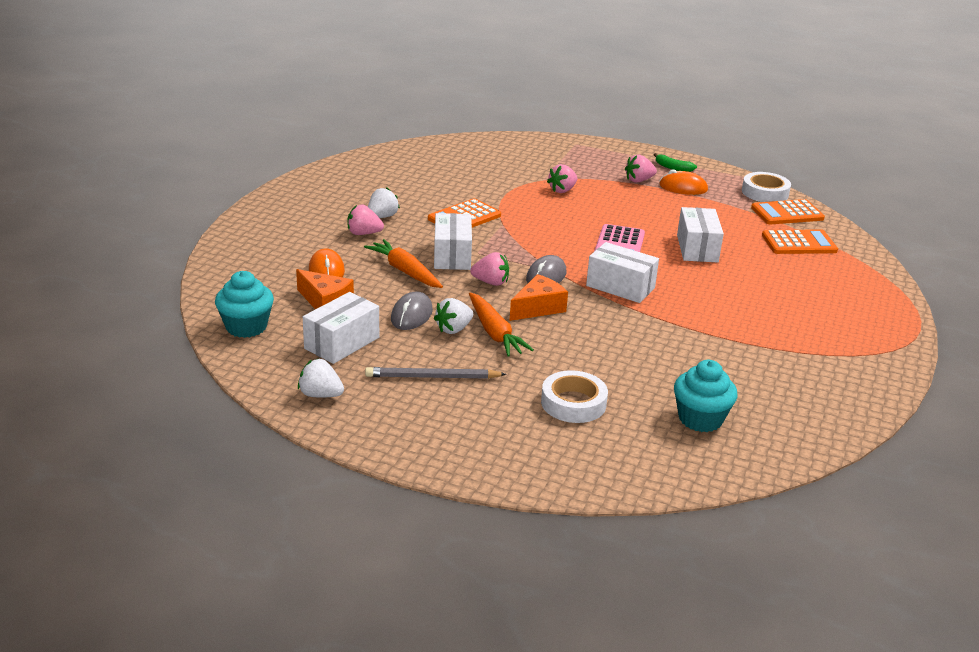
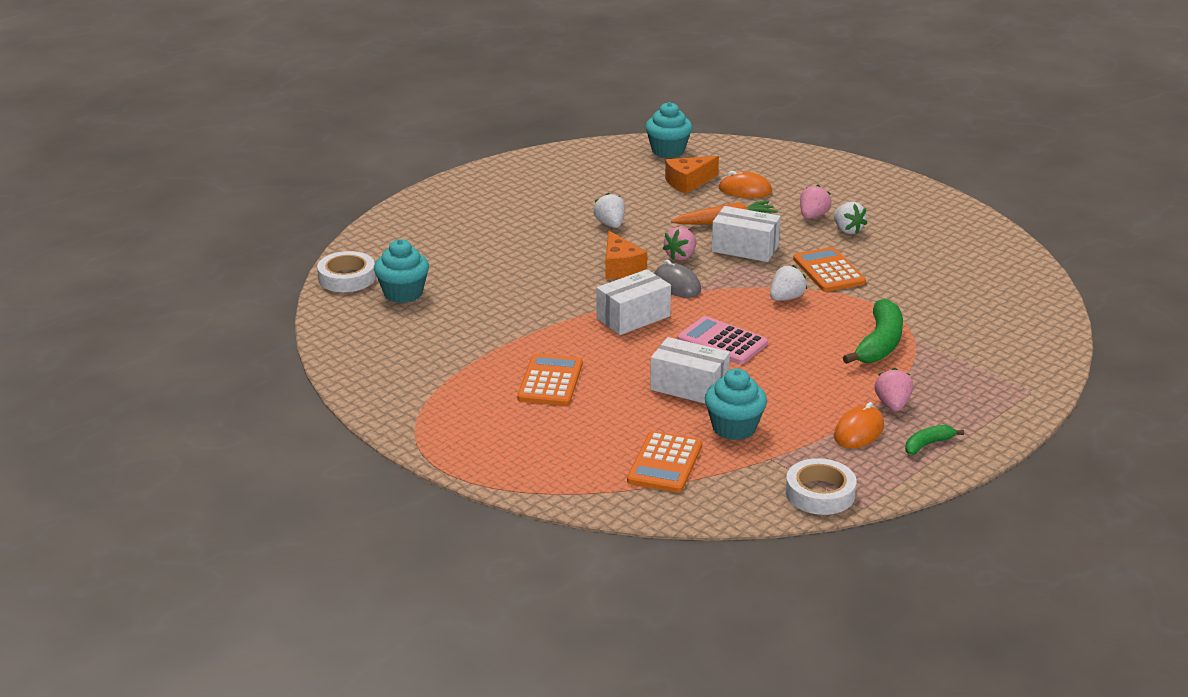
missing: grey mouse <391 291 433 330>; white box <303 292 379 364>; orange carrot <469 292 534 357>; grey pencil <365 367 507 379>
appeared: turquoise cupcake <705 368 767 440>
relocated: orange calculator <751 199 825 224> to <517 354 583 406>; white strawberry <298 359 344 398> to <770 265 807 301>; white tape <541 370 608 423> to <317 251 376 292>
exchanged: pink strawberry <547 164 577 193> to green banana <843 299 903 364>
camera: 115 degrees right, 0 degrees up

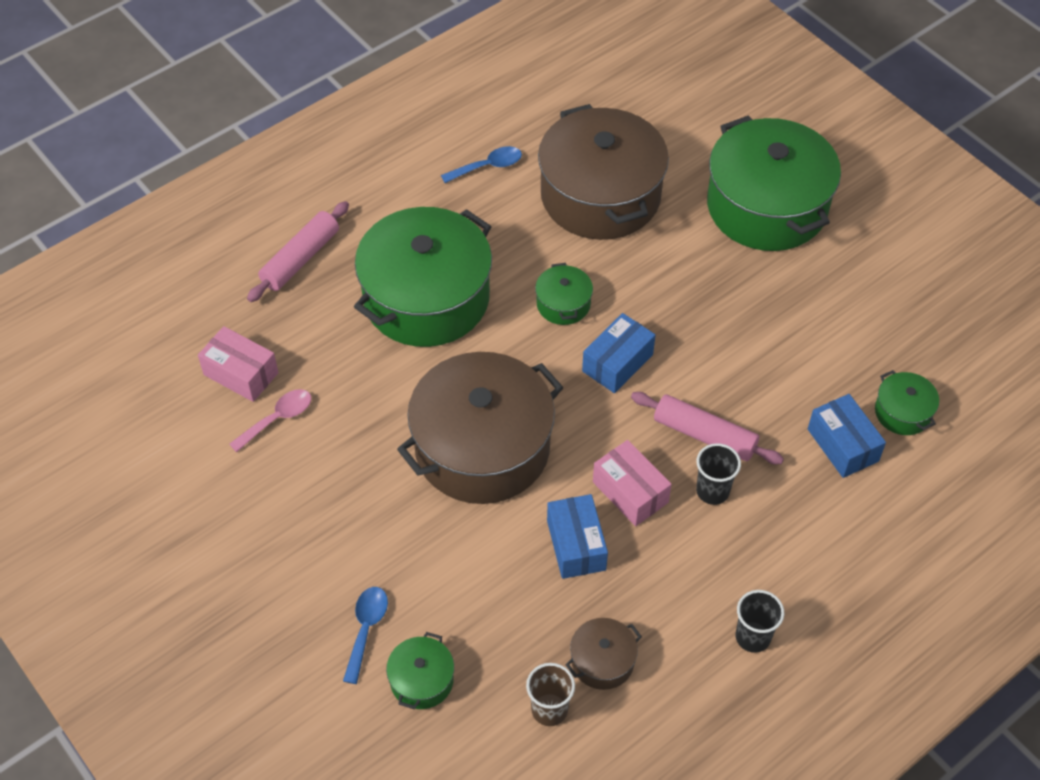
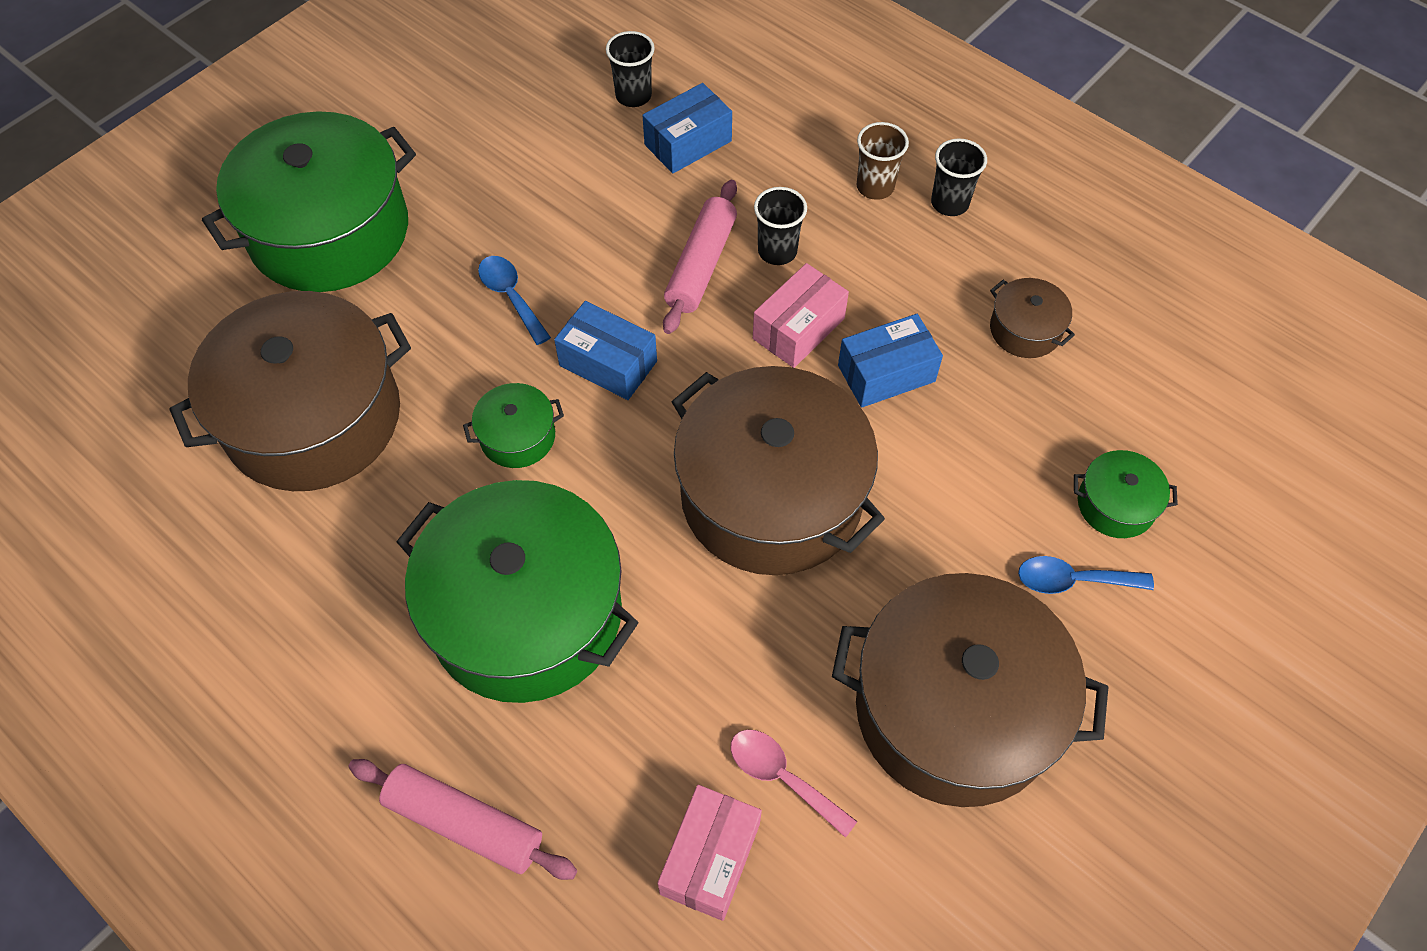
appeared: brown pot <832 573 1108 807>
relocated: blue spoon <441 146 522 183> to <478 256 551 345>; brown cup <526 663 575 726> to <857 122 909 200>
exchanged: green pot <875 370 939 435> to black cup <606 31 655 107>
camera: 100 degrees left, 5 degrees up

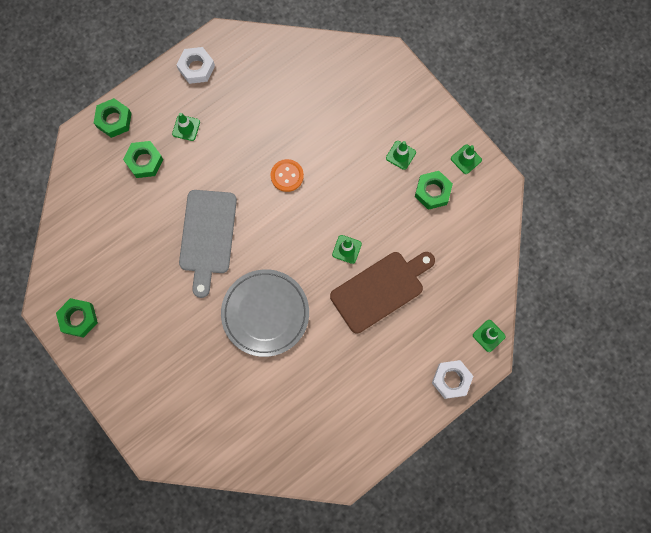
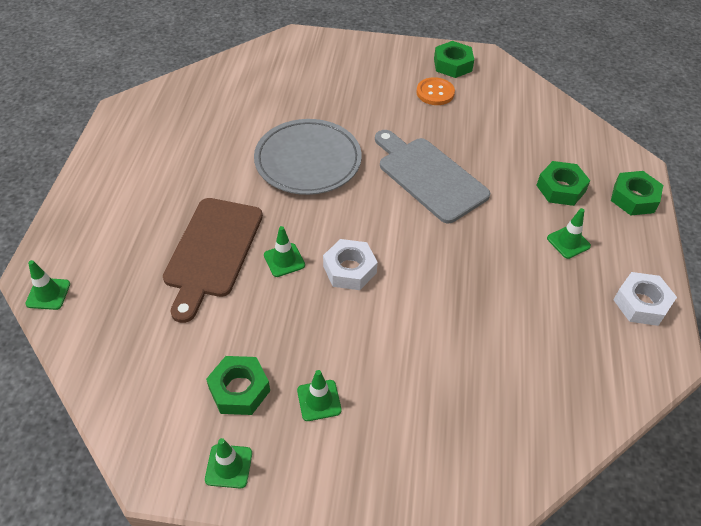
relocated: orange button <271 159 304 192> to <416 77 455 105>; white nut <432 360 473 399> to <323 239 378 290>
camera: 135 degrees right, 25 degrees down

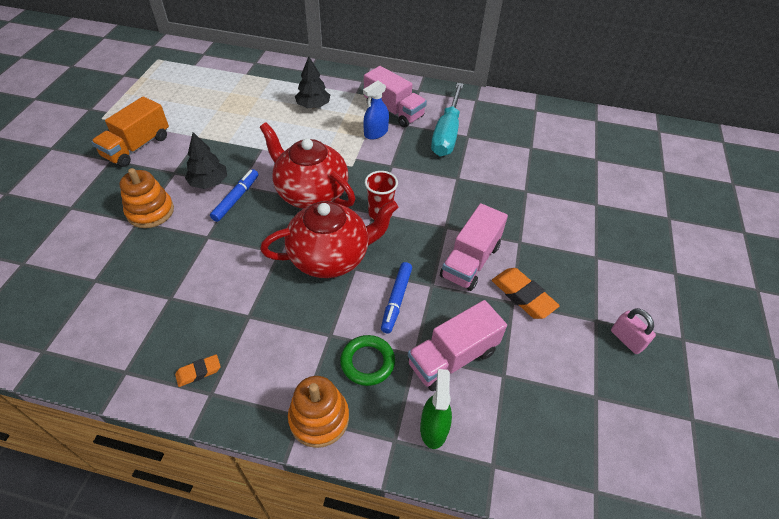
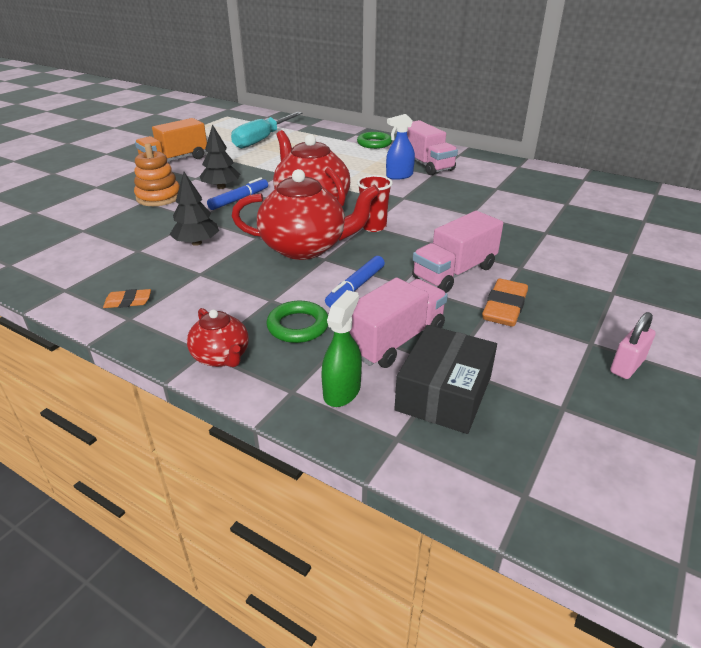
appeared: green ring <357 132 392 149>; black box <394 325 497 434>
relocated: black tree <295 56 330 108> to <169 172 219 246>; turquoise screwdriver <431 83 464 156> to <231 112 302 149>
exchanged: orange stacking toy <288 376 349 448> to red teapot <187 308 249 367>
spun: orange eraser <492 268 560 319> = <482 279 528 327> 45 degrees clockwise; pink truck <408 300 507 391> = <349 278 448 368> 150 degrees clockwise; pink padlock <611 308 656 354> = <610 312 656 379> 60 degrees clockwise
camera: 20 degrees right, 15 degrees down

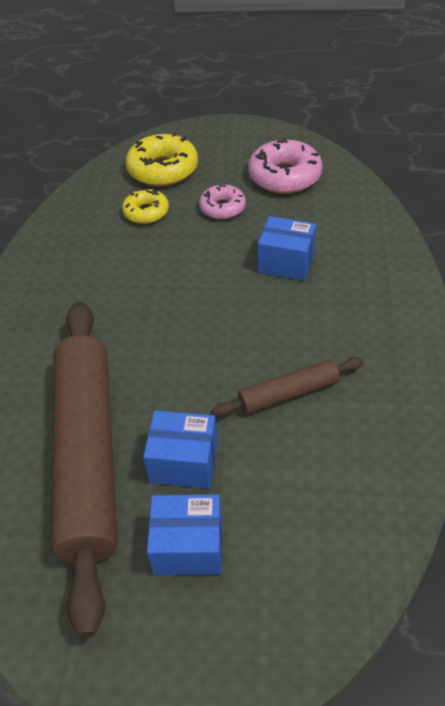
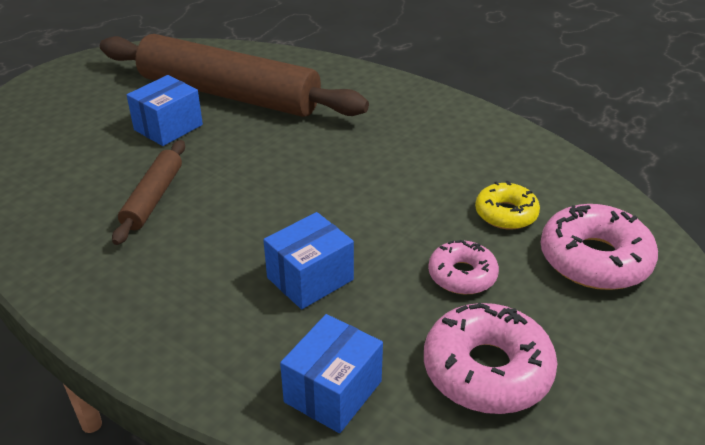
relocated: blue box <147 494 222 575> to <280 314 383 433>
colour: yellow donut <126 132 198 186> to pink donut <541 204 658 290>
camera: 120 degrees right, 10 degrees down

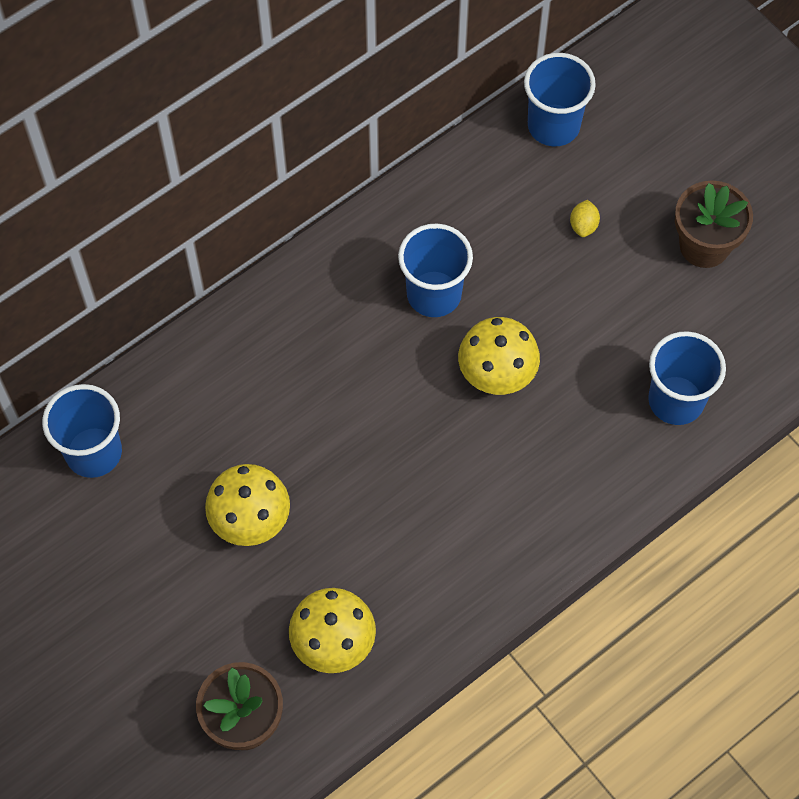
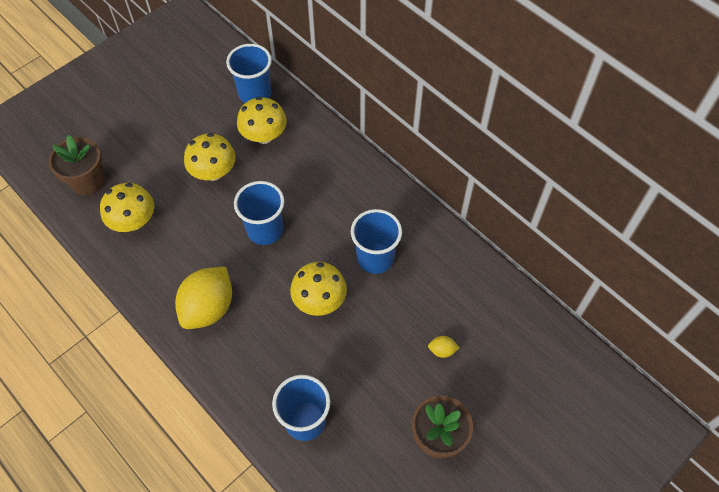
appeared: yellow mushroom <237 97 287 144>; yellow lemon <175 267 232 329>
relocated: blue cup <524 53 596 146> to <234 181 284 245>
camera: 85 degrees right, 5 degrees down

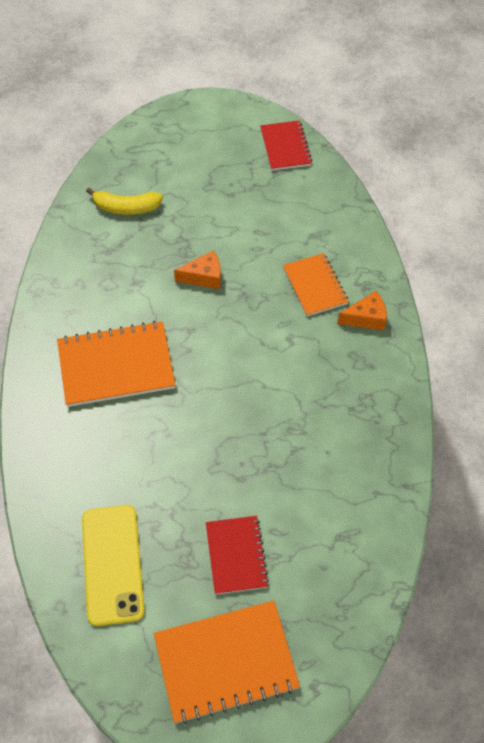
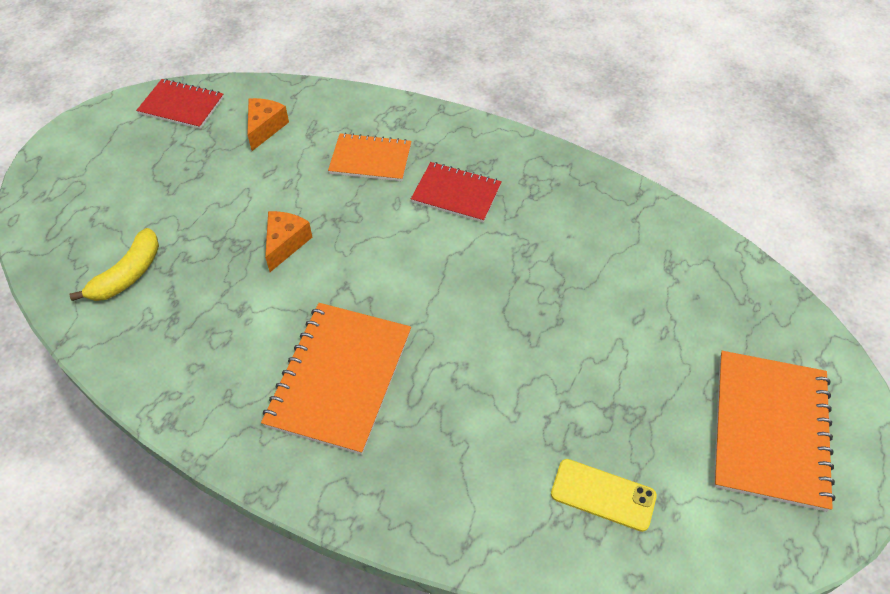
relocated: orange cheese <337 291 387 331> to <247 98 289 151>; red notebook <206 516 269 594> to <411 162 502 223>
size: yellow phone <82 505 145 626> = <551 459 657 532> x0.63
camera: 60 degrees left, 5 degrees down

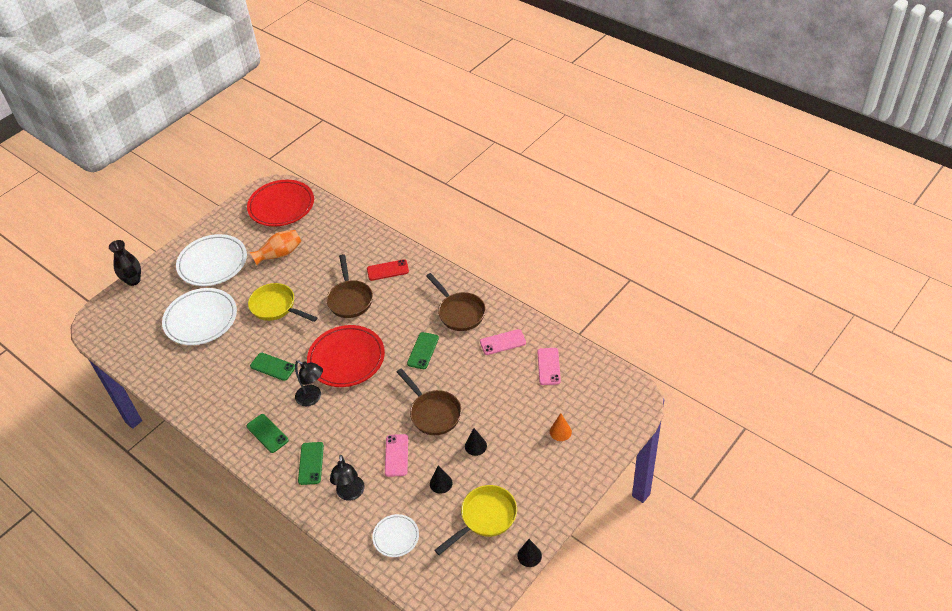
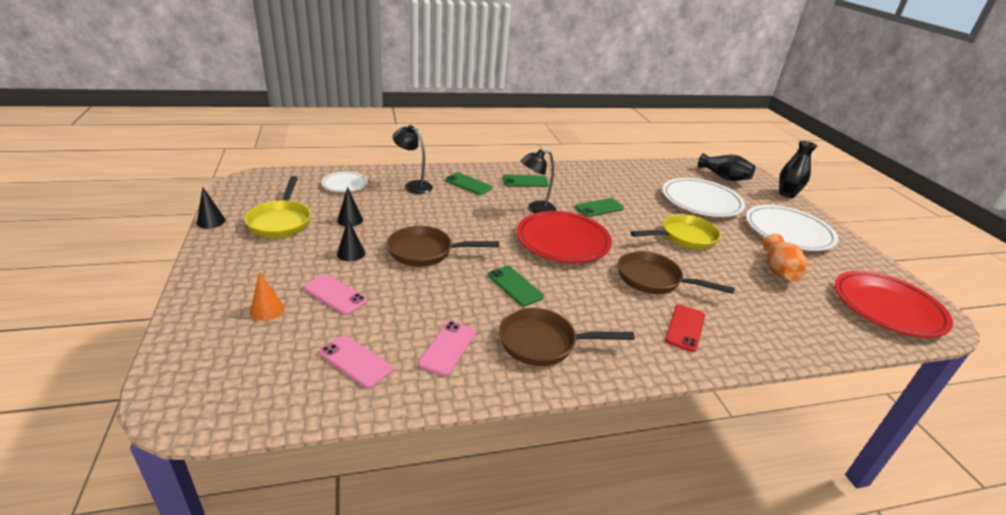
appeared: black vase <698 153 755 181>
relocated: pink phone <385 434 408 477> to <303 274 367 315>
camera: 120 degrees right, 15 degrees down

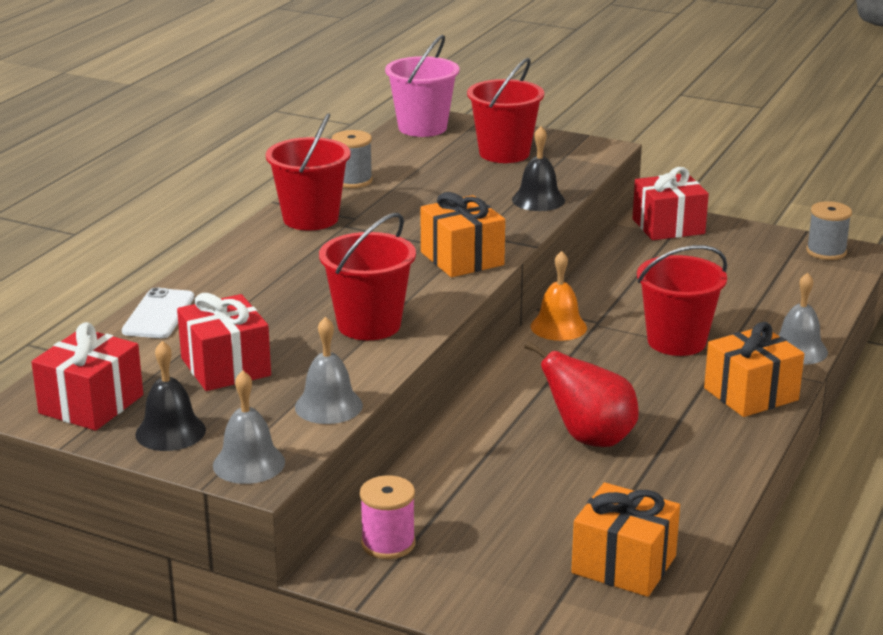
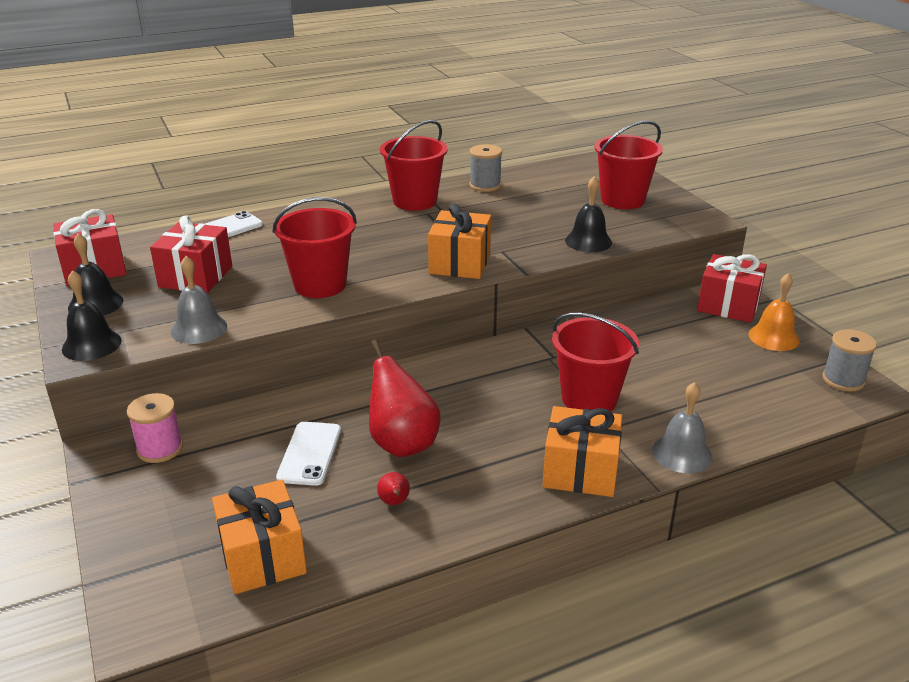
missing: pink bucket <385 35 459 137>
appeared: white phone <276 422 341 486>; red pear <377 472 410 505>
relocated: orange bell <531 251 587 341> to <748 273 800 351>
colour: grey bell <213 371 285 484> to black bell <62 270 122 361>
camera: 40 degrees right, 5 degrees up

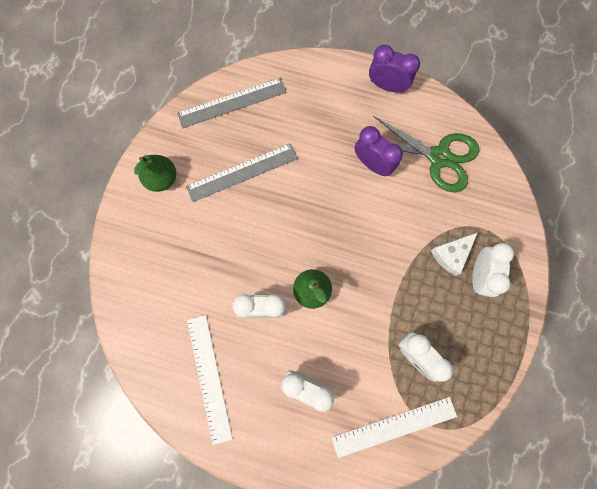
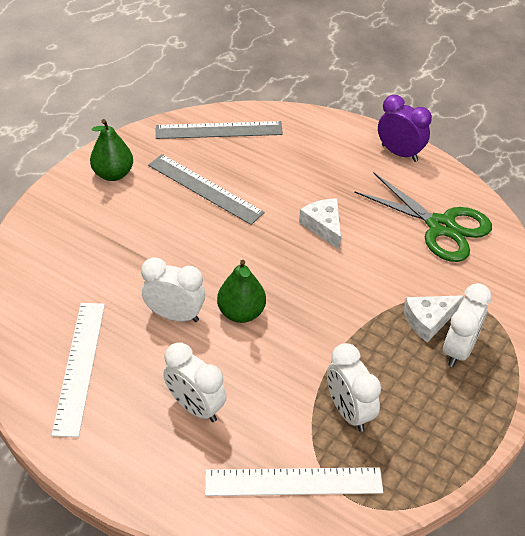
missing: purple clock <354 126 403 176>
appeared: white cheese <299 198 341 250>
spun: grey ruler <186 143 298 202> = <148 154 265 225> 45 degrees clockwise
camera: 15 degrees right, 30 degrees down

